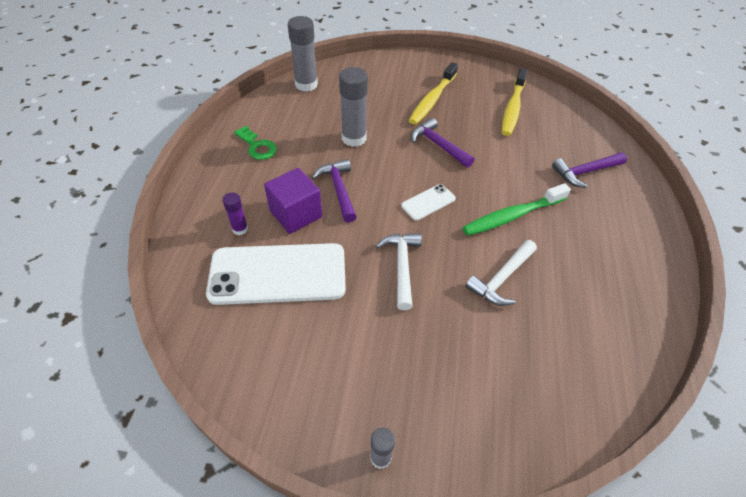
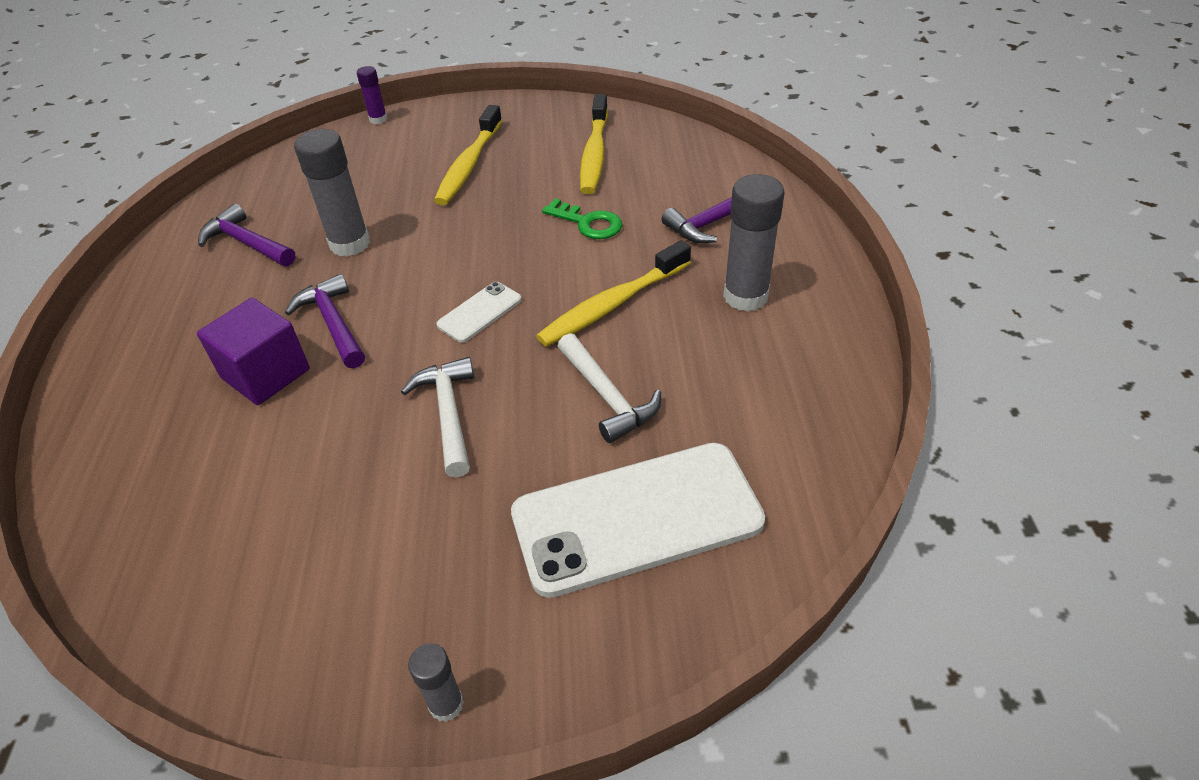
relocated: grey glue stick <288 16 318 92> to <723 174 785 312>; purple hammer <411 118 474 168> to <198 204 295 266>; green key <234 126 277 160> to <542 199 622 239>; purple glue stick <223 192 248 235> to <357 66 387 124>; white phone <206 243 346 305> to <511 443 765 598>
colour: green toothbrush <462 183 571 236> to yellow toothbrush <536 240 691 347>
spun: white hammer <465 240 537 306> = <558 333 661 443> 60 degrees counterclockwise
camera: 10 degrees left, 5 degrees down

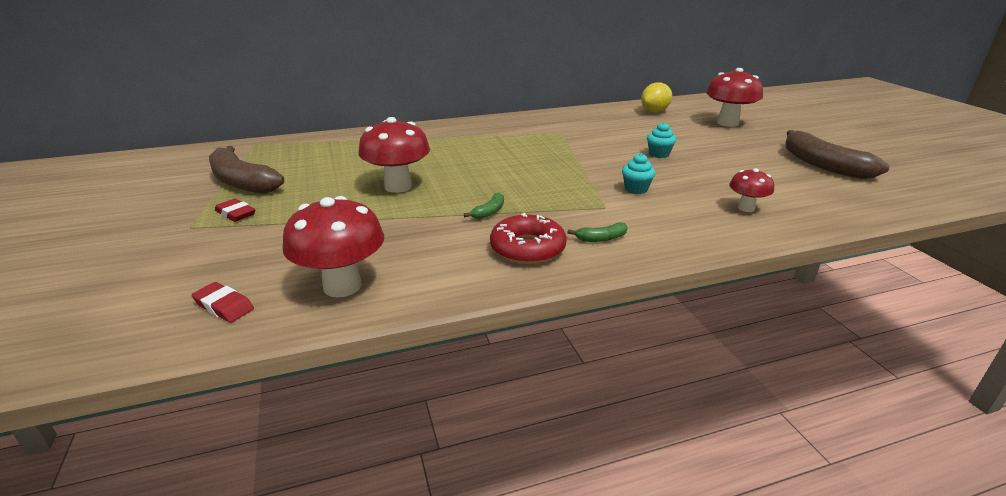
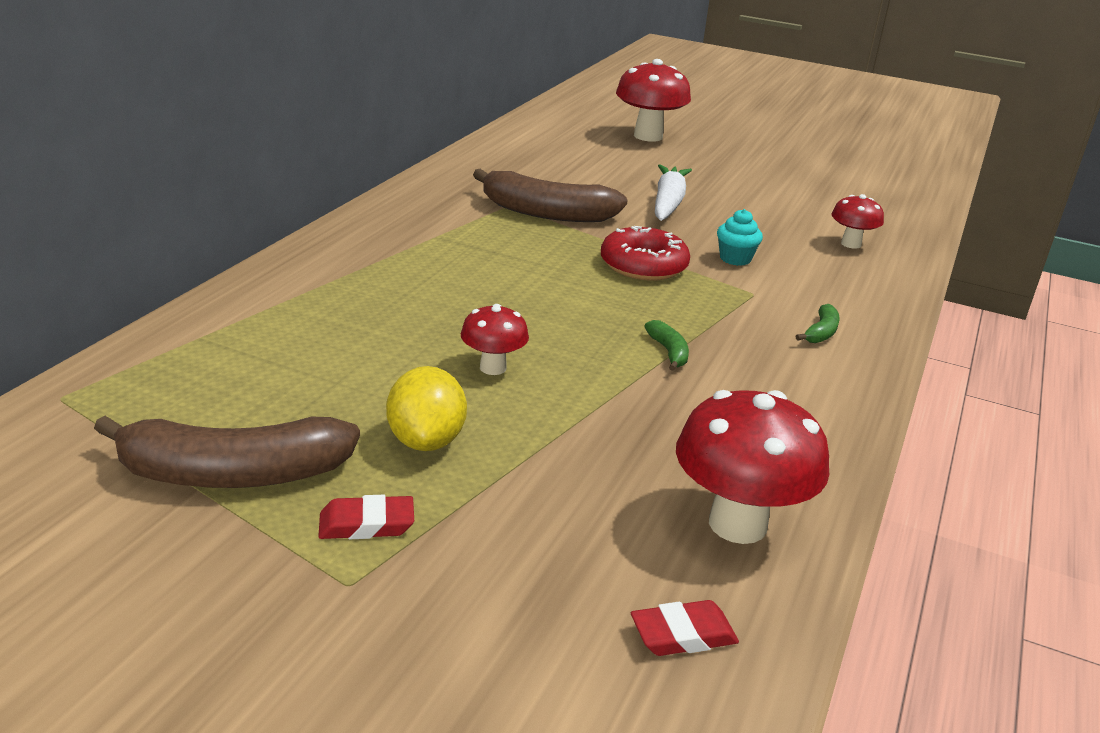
relocated: yellow lemon <641 82 672 112> to <386 366 467 451>; brown banana <785 130 889 179> to <473 169 628 222>; red donut <490 213 567 264> to <601 226 690 281>
exchanged: turquoise cupcake <647 122 676 158> to white carrot <655 164 692 221>
size: red mushroom <358 117 430 193> = <461 304 529 375> x0.56
camera: 50 degrees left, 0 degrees up

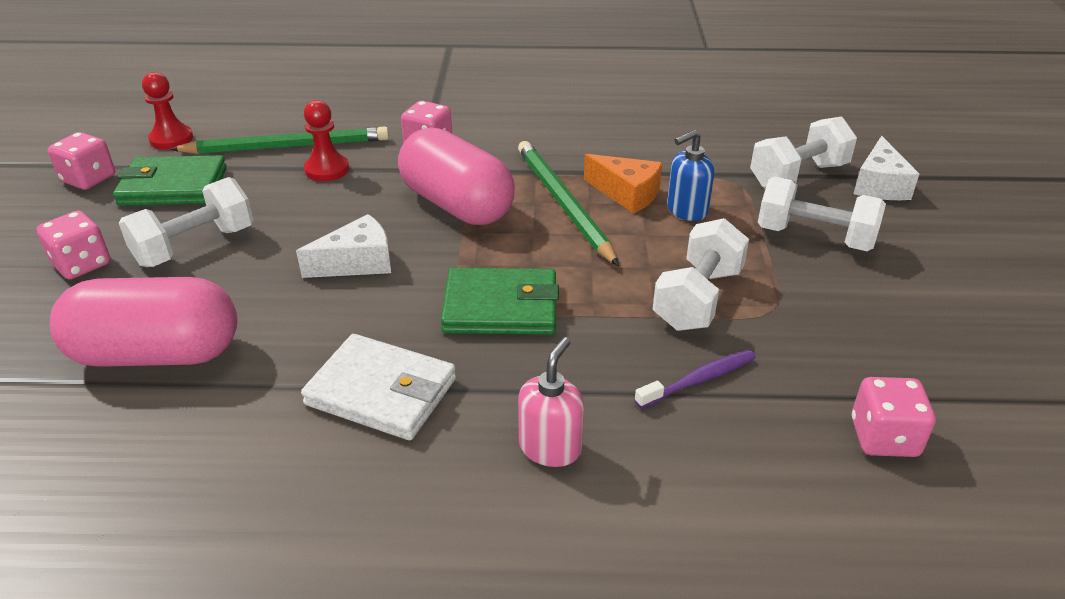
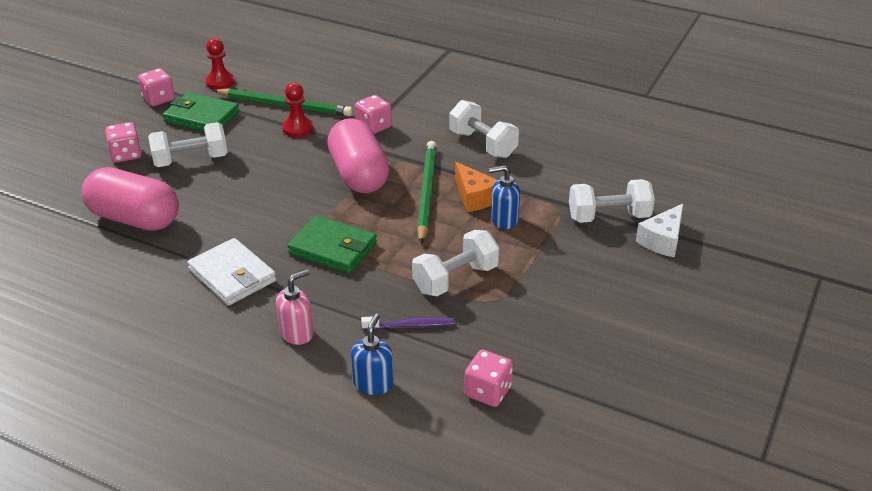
missing: white cheese <296 214 391 278>
appeared: blue soap dispenser <351 313 394 395>
relocated: white dumbbell <758 176 886 251> to <449 100 519 158>
camera: 25 degrees right, 0 degrees up

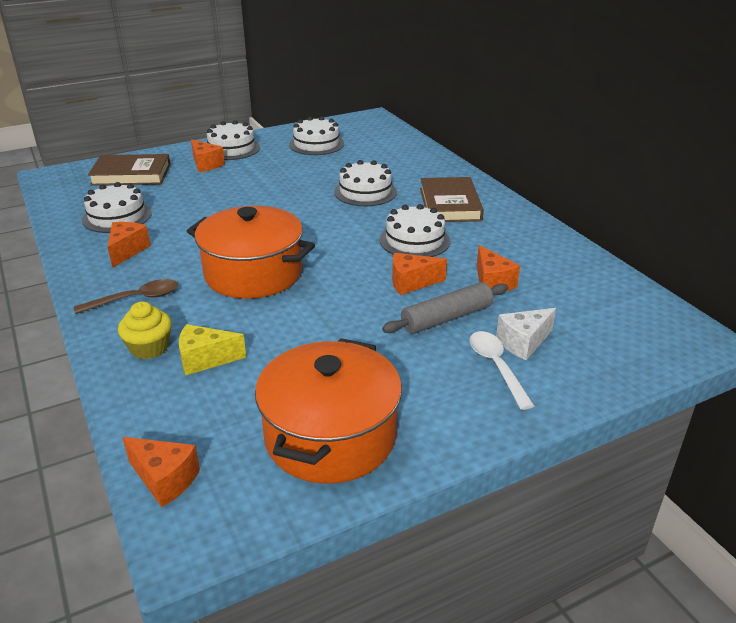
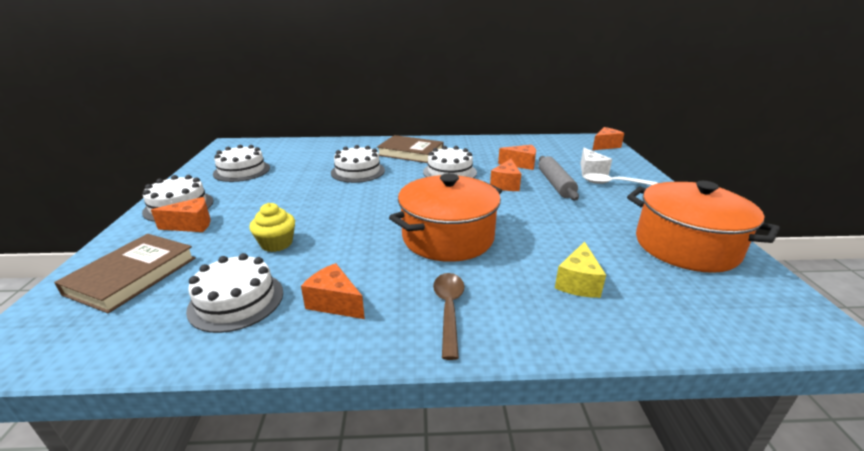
relocated: yellow cupcake <118 302 171 359> to <249 203 295 252>; orange cheese <122 437 200 507> to <592 127 624 150>
camera: 65 degrees left, 5 degrees down

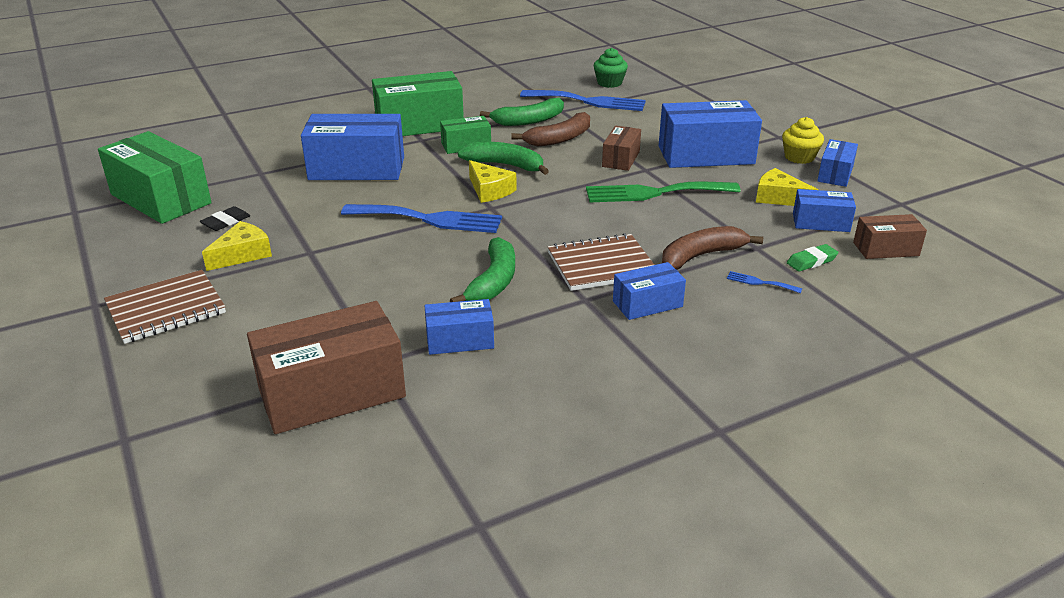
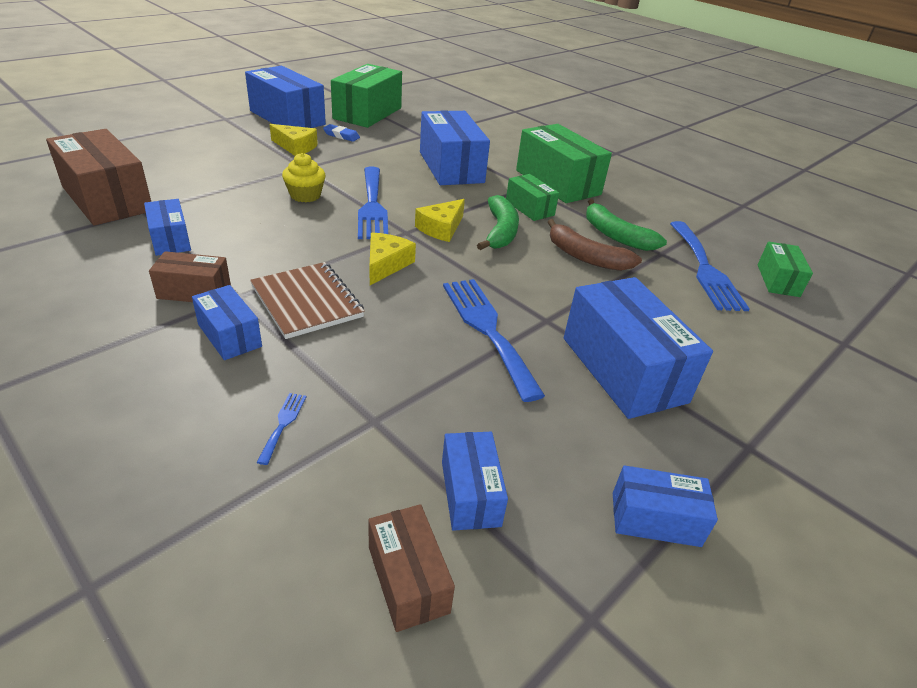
missing: brown banana <662 226 763 270>; green banana <450 237 515 302>; green eraser <787 244 839 272>; brown notebook <104 270 226 344>
appeared: blue box <245 66 326 128>
relocated: yellow cupcake <782 117 824 164> to <282 153 326 202>; brown box <602 126 641 171> to <149 251 231 302>; yellow cheese <756 168 818 206> to <370 233 416 285>
exchanged: green cupcake <594 48 628 88> to green box <758 242 813 297>
colour: green fork <586 181 741 202> to blue fork <443 279 545 402>; black eraser <200 206 250 231> to blue eraser <323 124 360 142>
camera: 70 degrees right, 5 degrees up

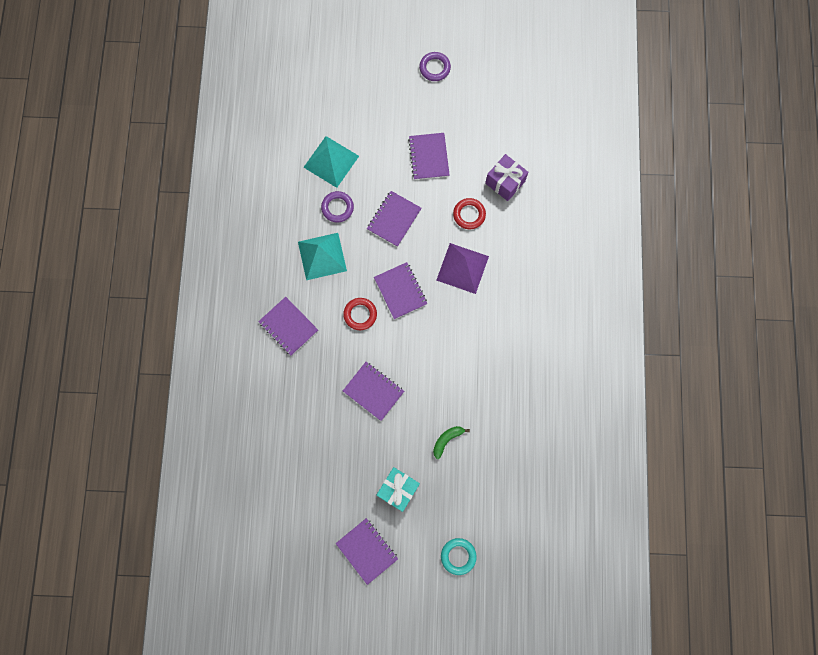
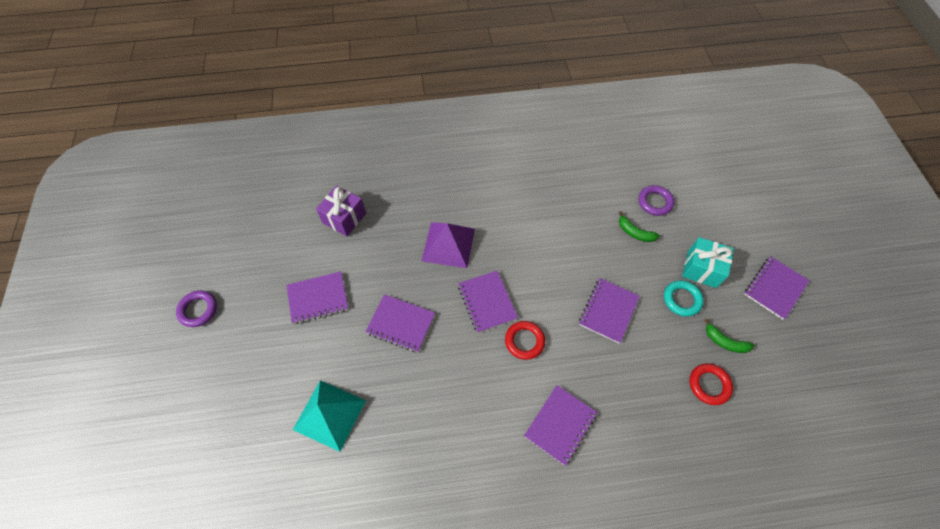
missing: turquoise pyramid <298 233 347 280>
appeared: green banana <704 319 754 353>
relocated: purple ring <321 191 354 222> to <639 185 674 216>; red ring <453 198 486 229> to <690 364 733 405>; turquoise ring <441 538 477 575> to <664 280 704 317>
spun: purple notebook <374 262 428 319> = <458 271 518 333> 75 degrees counterclockwise
camera: 100 degrees left, 15 degrees down

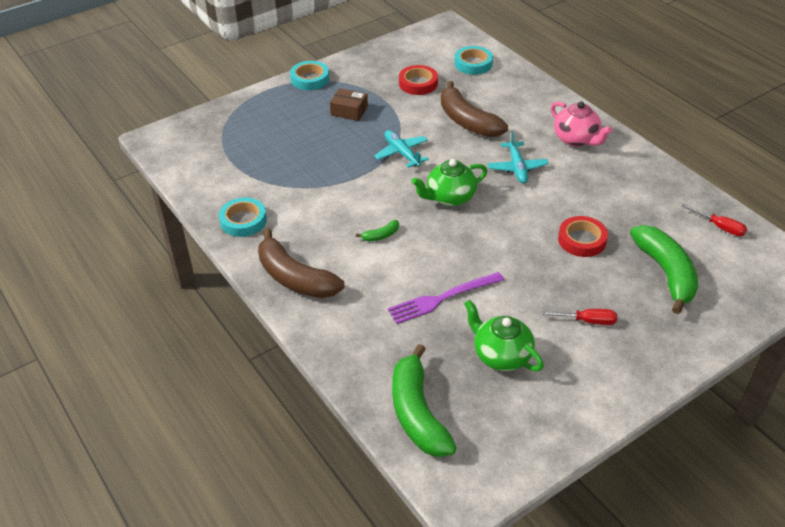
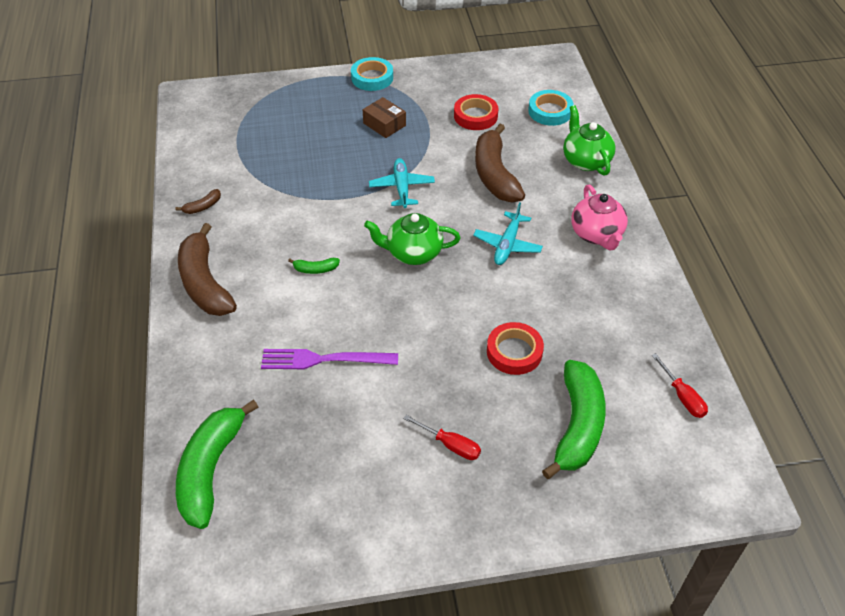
relocated: green teapot <464 300 544 371> to <563 105 616 176>
exchanged: turquoise tape <219 197 267 237> to brown banana <175 189 221 214>
camera: 25 degrees right, 5 degrees up

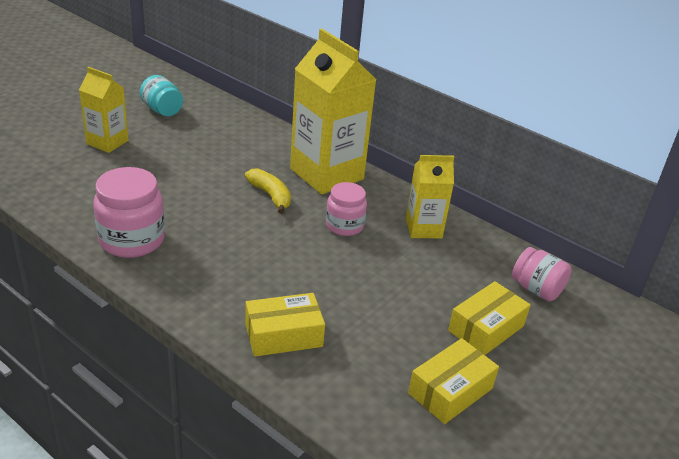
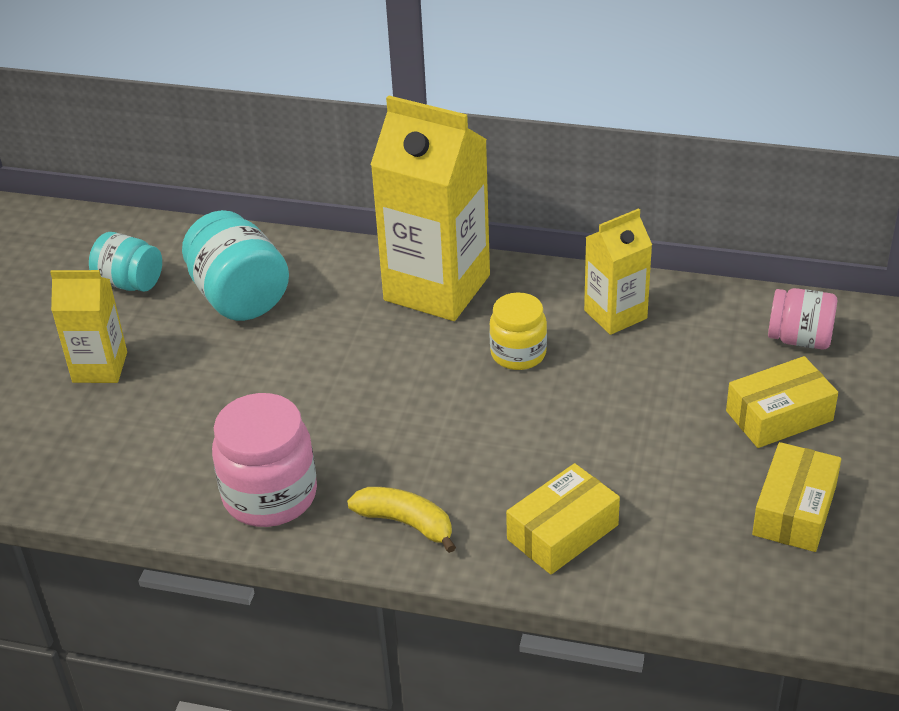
appeared: turquoise jar <182 210 289 321>
relocated: yellow banana <245 168 291 214> to <347 487 456 553>
colour: pink jar <326 182 367 236> to yellow jar <489 292 547 370>
spun: yellow box <448 281 530 355> = <726 356 838 448> 45 degrees clockwise
camera: 20 degrees left, 5 degrees up

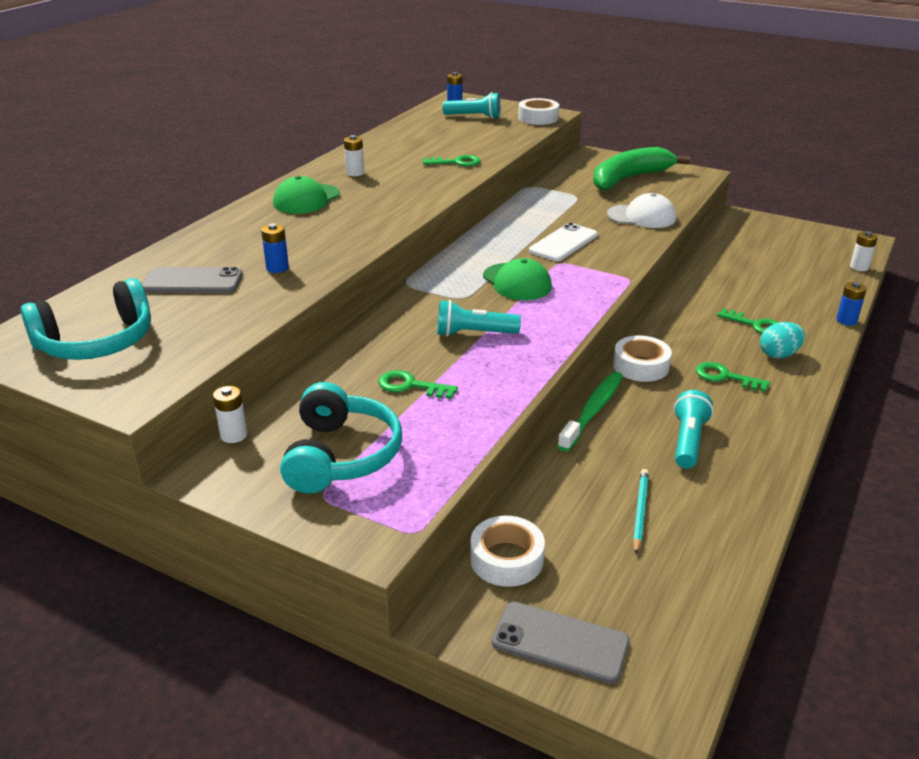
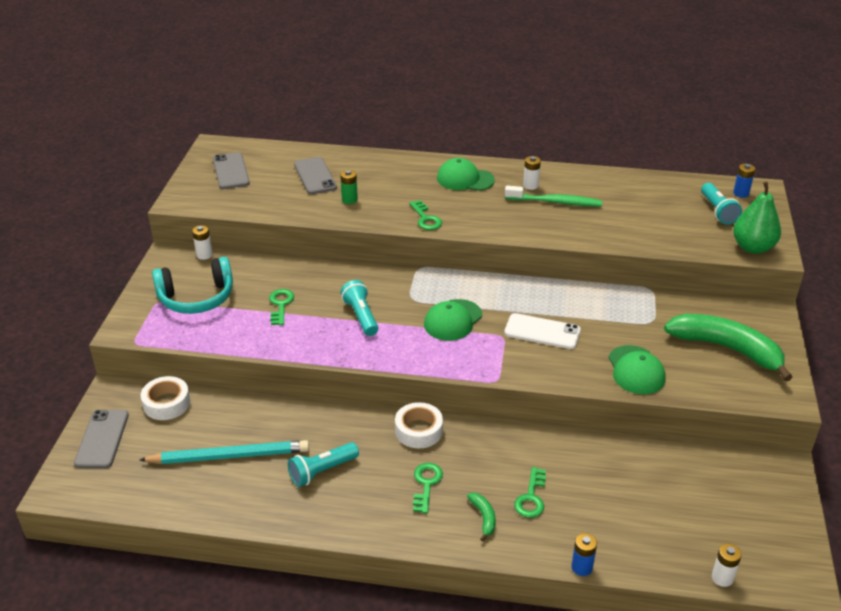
relocated: green key <423 155 481 167> to <409 200 442 230>; green toothbrush <558 372 623 452> to <505 186 602 207>
exchanged: white tape <518 98 559 125> to green pear <733 181 781 254>; turquoise headphones <20 278 151 360> to grey phone <213 152 250 189>; turquoise egg <760 322 805 359> to green banana <467 493 496 541>
colour: white cap <607 193 676 228> to green cap <608 345 666 394>; blue battery <261 223 289 273> to green battery <340 170 358 204>
spun: turquoise flashlight <674 390 714 469> = <288 442 359 487> 150 degrees clockwise
size: turquoise pencil <633 469 649 554> = <139 440 309 464> x1.88
camera: 70 degrees right, 5 degrees up

